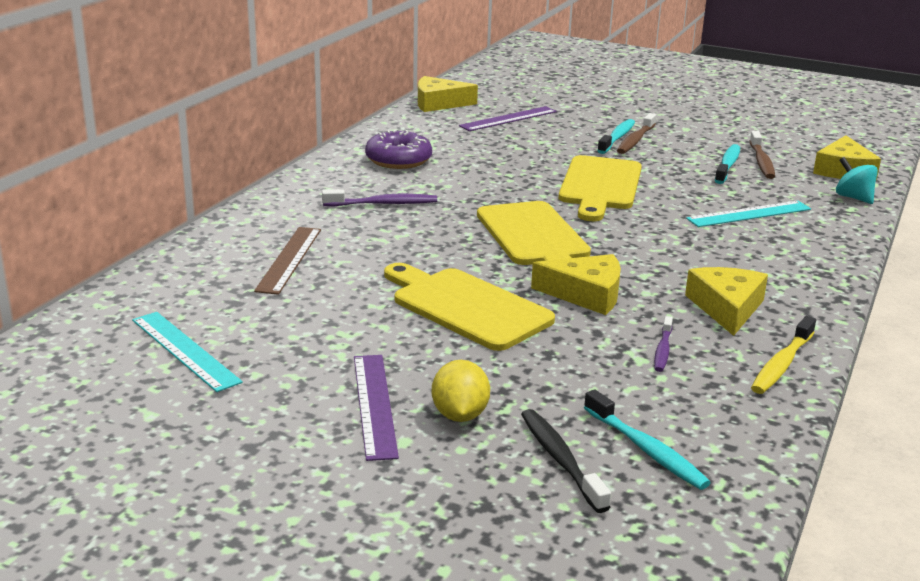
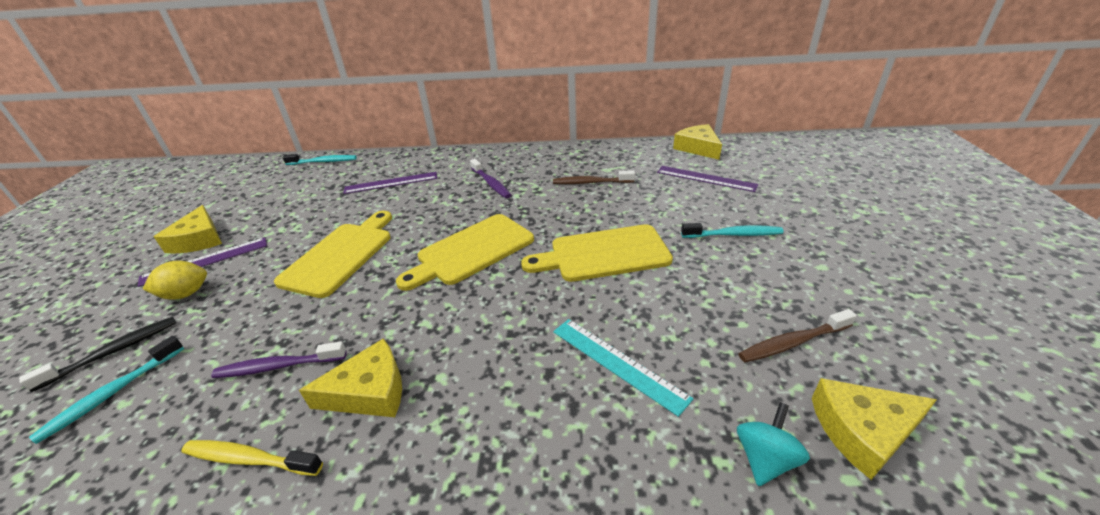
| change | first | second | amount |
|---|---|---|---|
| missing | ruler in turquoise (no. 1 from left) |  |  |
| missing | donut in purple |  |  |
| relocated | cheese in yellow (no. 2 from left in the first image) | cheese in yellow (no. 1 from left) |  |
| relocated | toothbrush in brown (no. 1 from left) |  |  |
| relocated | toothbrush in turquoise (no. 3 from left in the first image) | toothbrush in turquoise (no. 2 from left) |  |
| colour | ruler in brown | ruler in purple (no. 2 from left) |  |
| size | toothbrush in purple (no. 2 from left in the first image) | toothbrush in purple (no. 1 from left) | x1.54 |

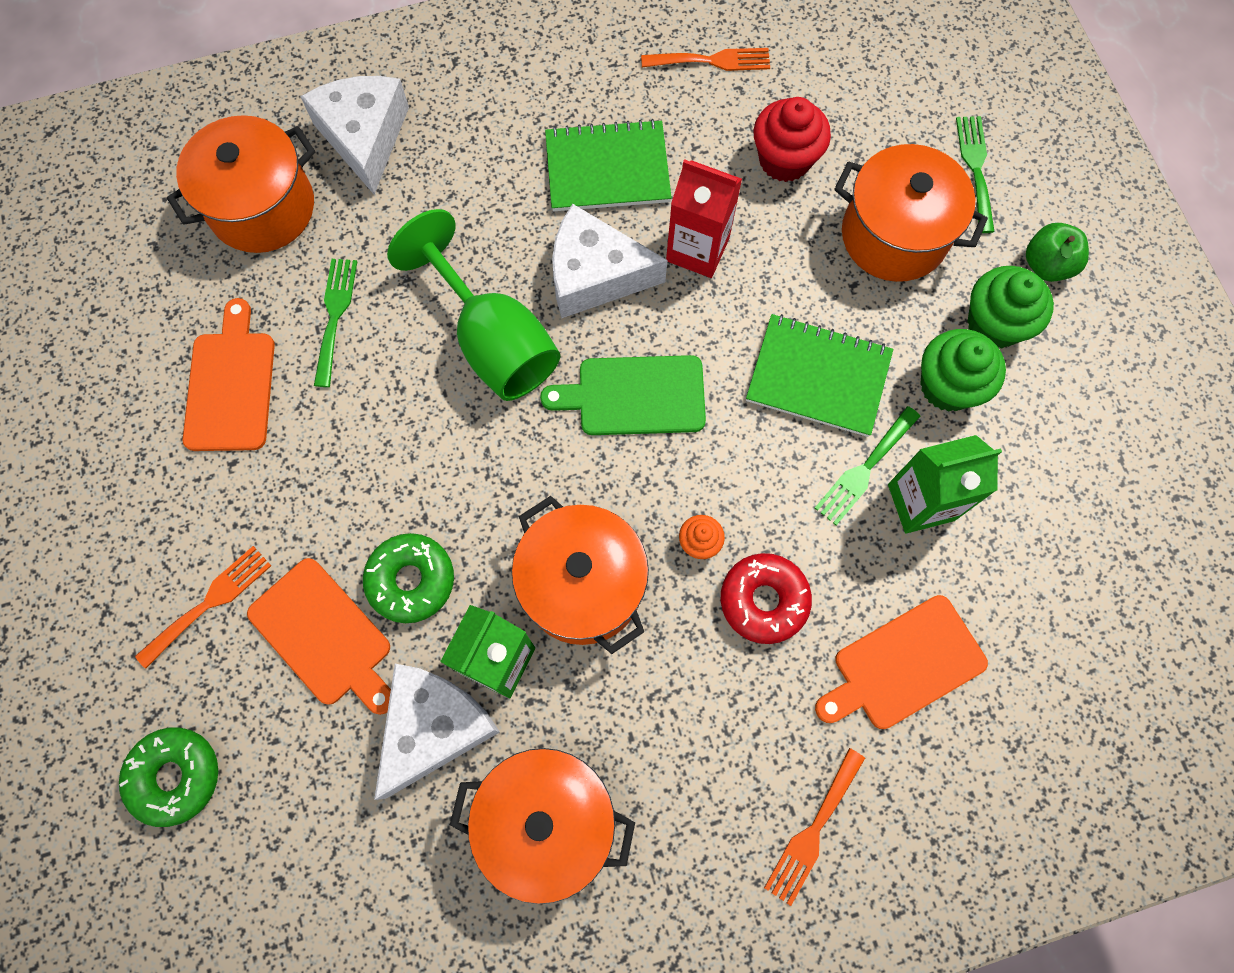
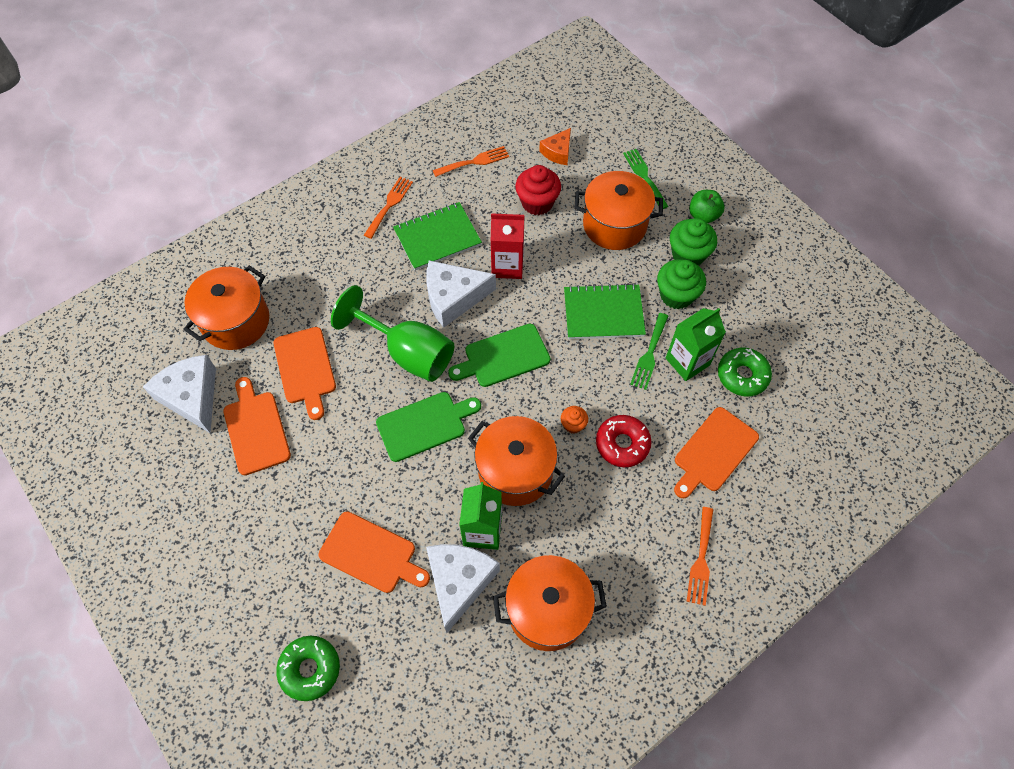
| change | first | second | amount |
|---|---|---|---|
| appeared |  | cutting board in green (no. 1 from left) |  |
| appeared |  | cheese in orange |  |
| relocated | fork in orange (no. 1 from left) |  |  |
| relocated | cheese in white (no. 1 from left) |  |  |
| relocated | donut in green (no. 2 from left) |  |  |
| exchanged | fork in green (no. 1 from left) | cutting board in orange (no. 2 from left) |  |

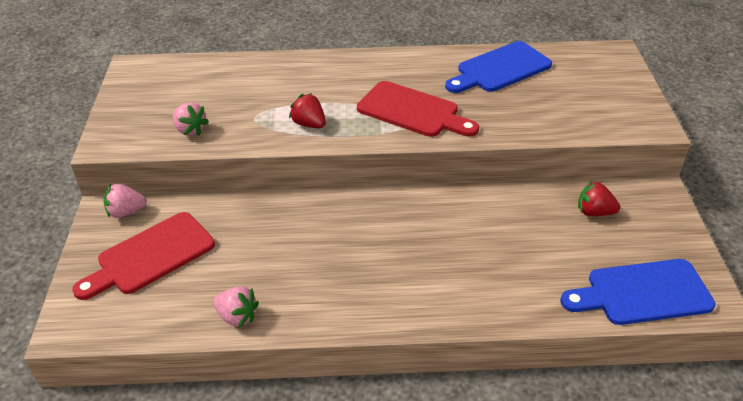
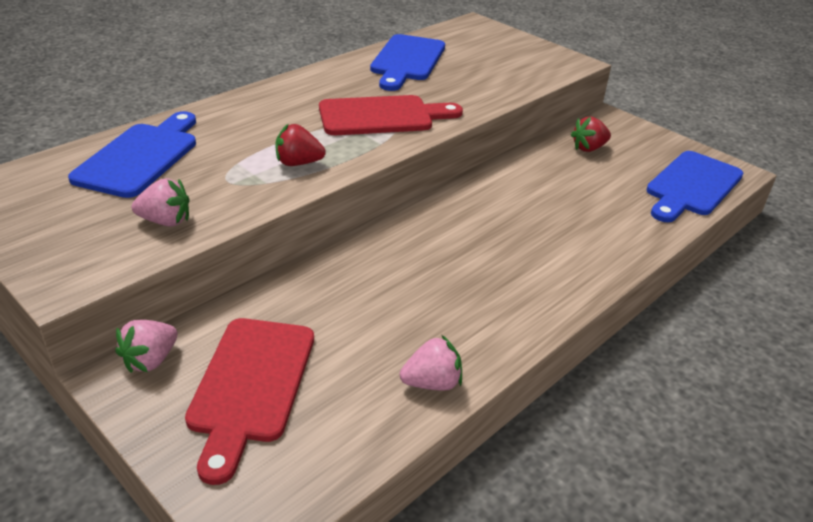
| change | first | second | amount |
|---|---|---|---|
| appeared |  | cutting board in blue (no. 1 from left) |  |

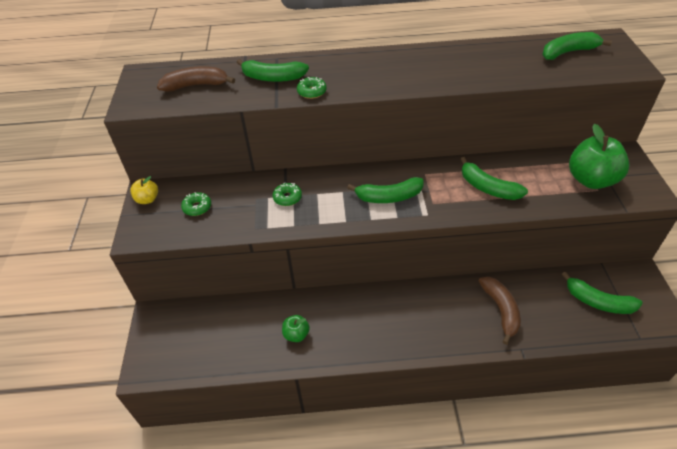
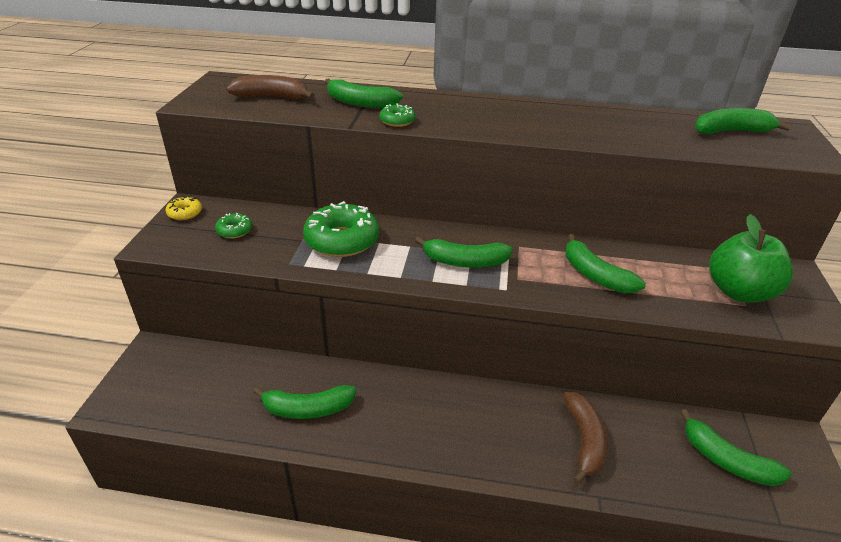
| change | first | second | amount |
|---|---|---|---|
| exchanged | apple in yellow | donut in yellow |  |
| exchanged | apple in green (no. 1 from left) | banana in green (no. 1 from left) |  |
| size | donut in green (no. 2 from left) |  | x2.07 |

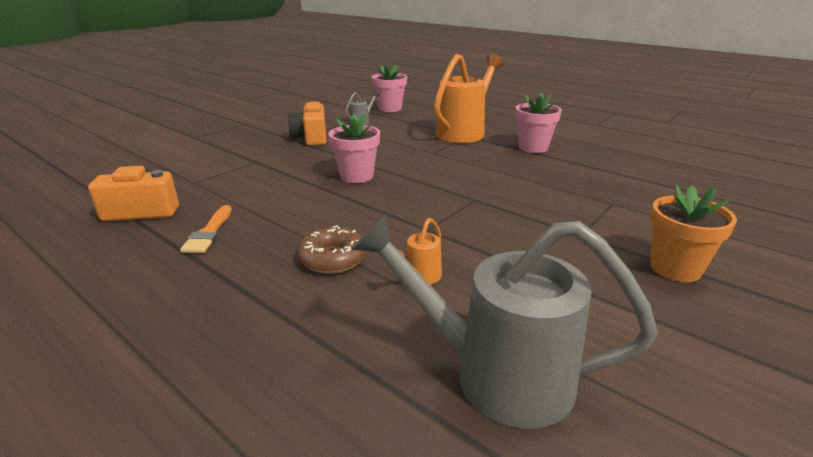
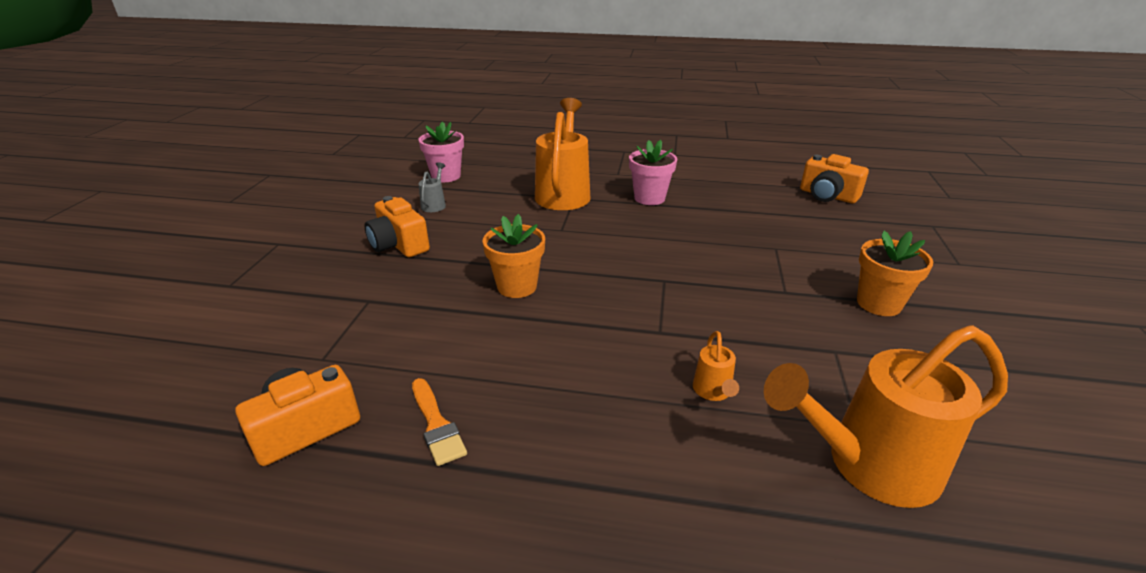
| change | first | second | amount |
|---|---|---|---|
| missing | donut in brown |  |  |
| appeared |  | camera in orange (no. 3 from left) |  |
| colour | flower pot in pink (no. 1 from left) | flower pot in orange (no. 1 from left) |  |
| colour | watering can in grey (no. 2 from left) | watering can in orange (no. 3 from left) |  |

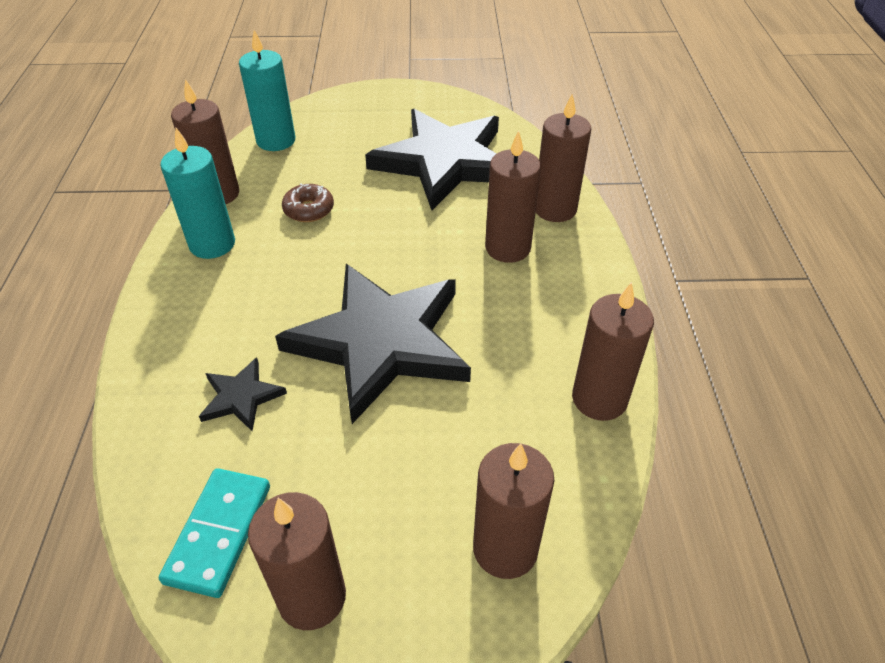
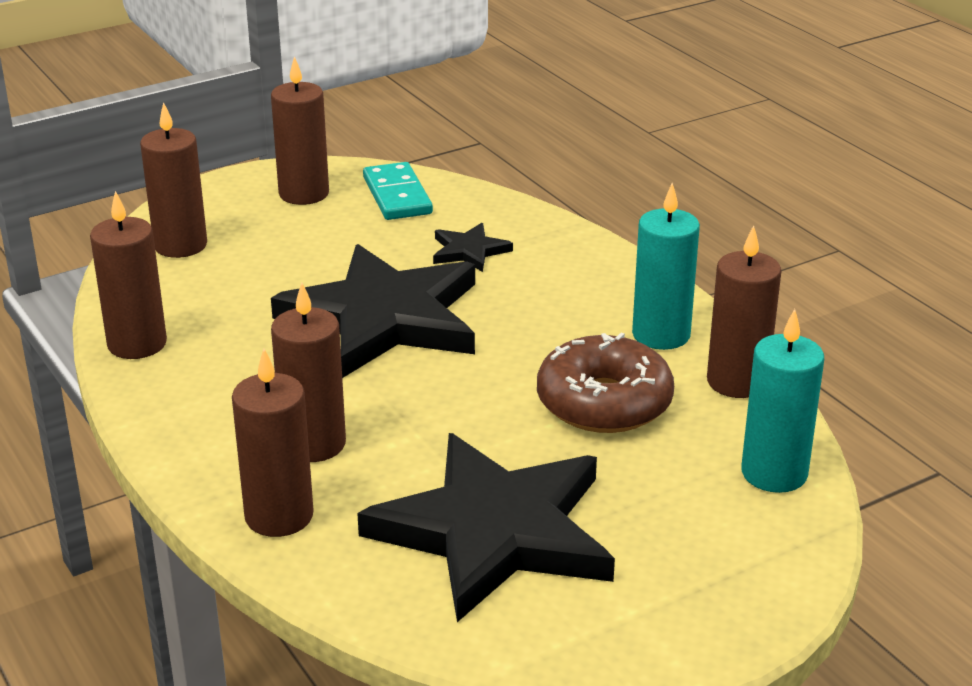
| change | first | second | amount |
|---|---|---|---|
| size | donut in brown |  | x1.86 |

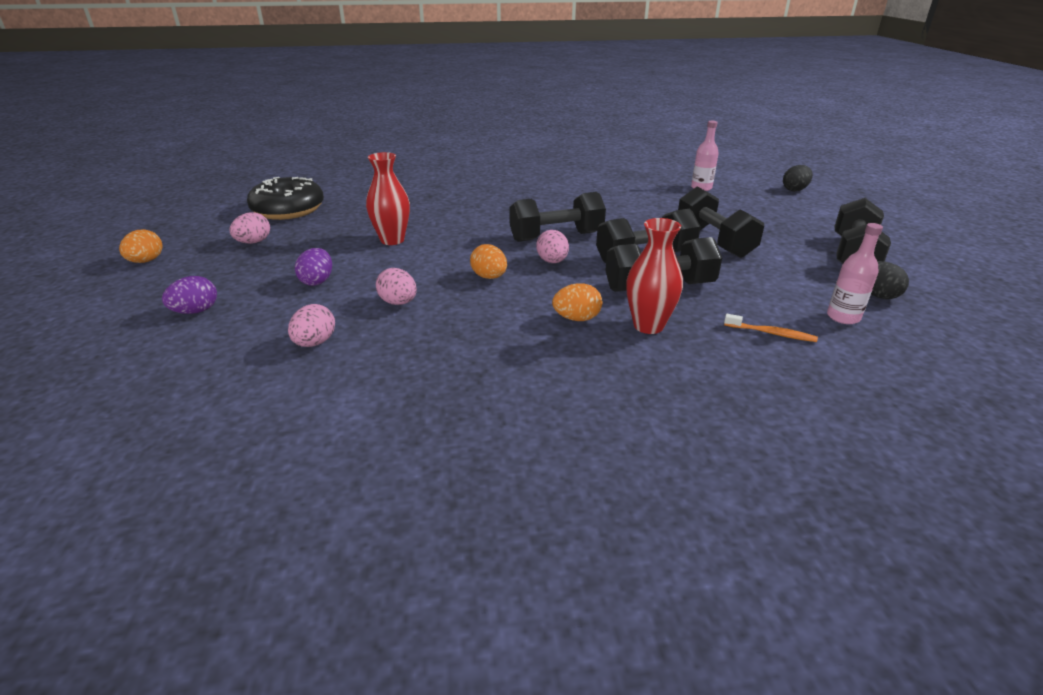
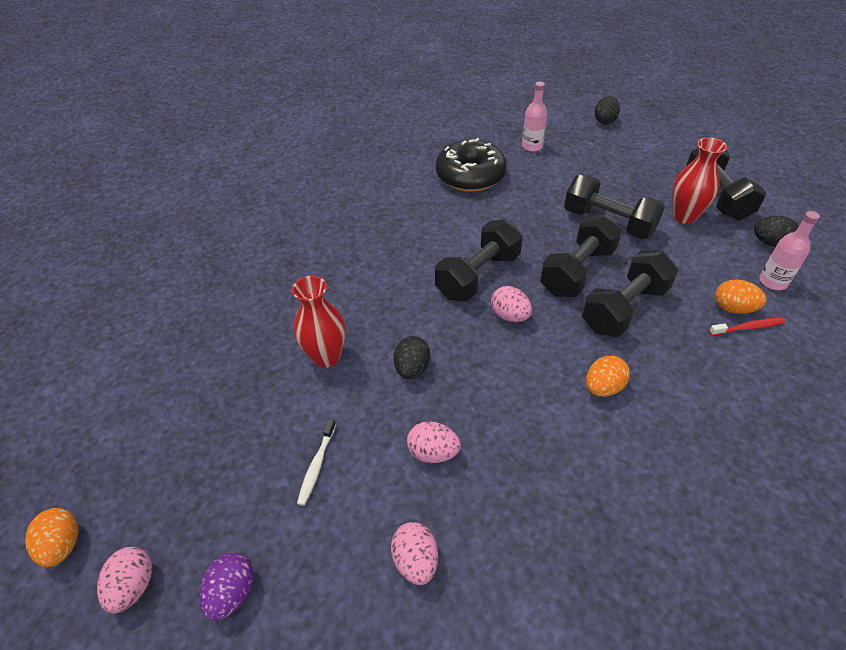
| change | first | second | amount |
|---|---|---|---|
| appeared |  | egg in black (no. 1 from left) |  |
| relocated | egg in pink (no. 1 from left) |  |  |
| relocated | donut in black |  |  |
| relocated | egg in orange (no. 2 from left in the first image) | egg in orange (no. 3 from left) |  |
| relocated | vase in red (no. 2 from left) |  |  |
| exchanged | egg in purple (no. 2 from left) | toothbrush in white |  |
| colour | toothbrush in orange | toothbrush in red |  |

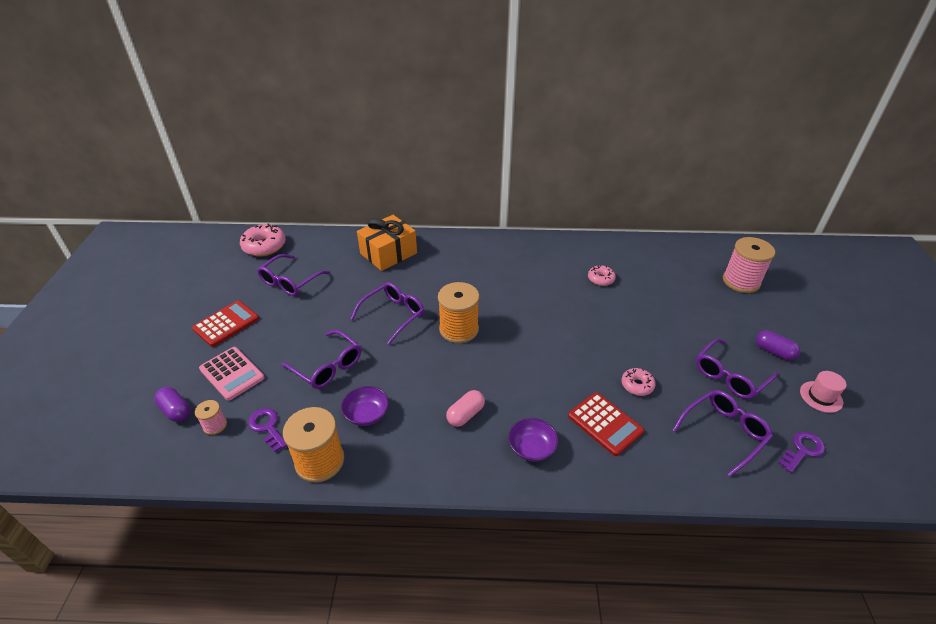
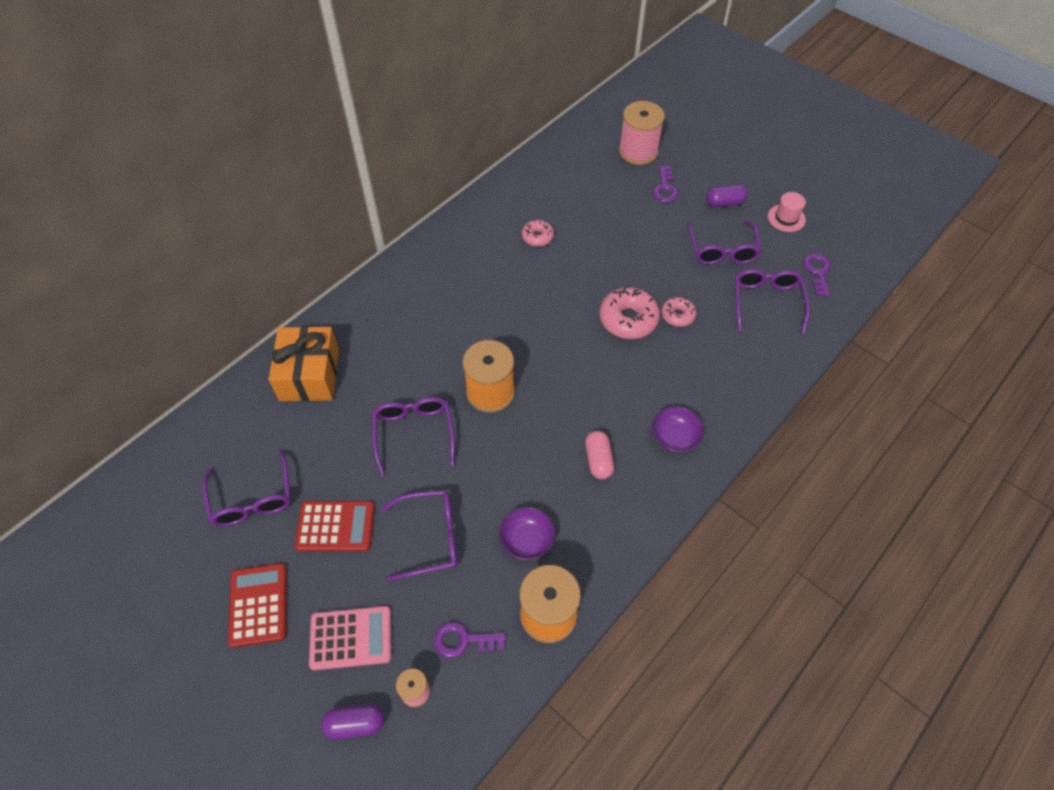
| change | first | second | amount |
|---|---|---|---|
| appeared |  | key in purple (no. 2 from left) |  |
| relocated | donut in pink (no. 1 from left in the first image) | donut in pink (no. 2 from left) |  |
| relocated | calculator in red (no. 2 from left) |  |  |

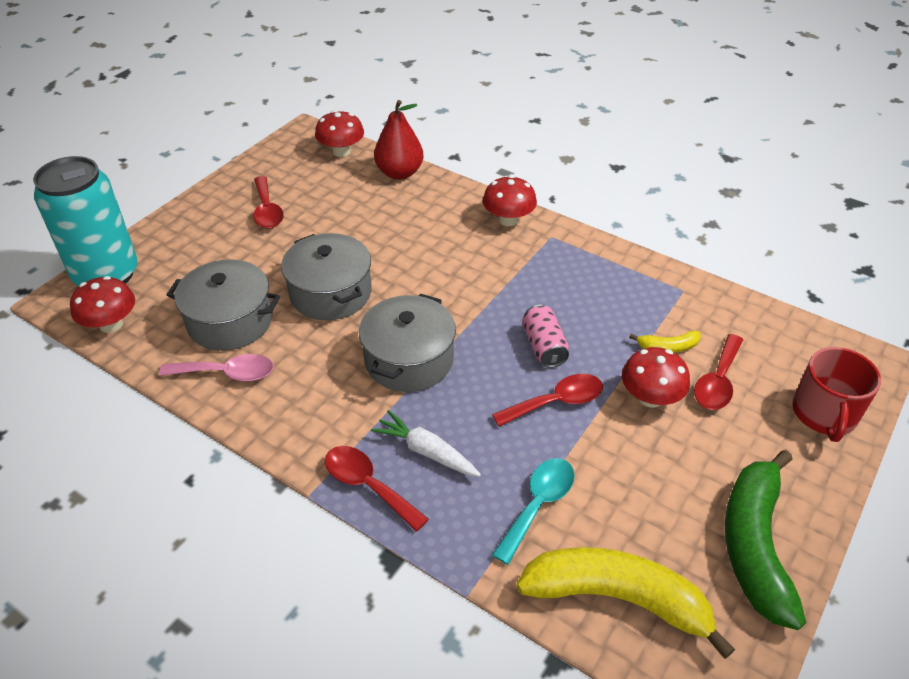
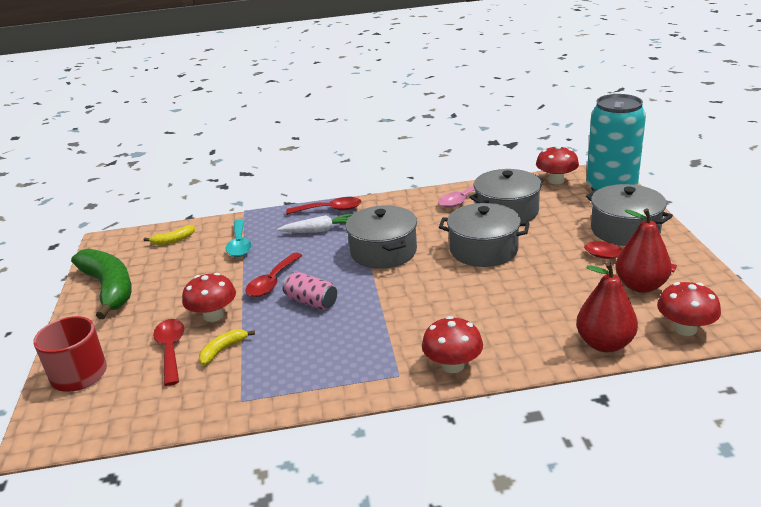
| change | first | second | amount |
|---|---|---|---|
| appeared |  | pot in grey (no. 4 from left) |  |
| appeared |  | pear in red (no. 2 from left) |  |
| size | banana in yellow (no. 1 from left) |  | x0.44 |

